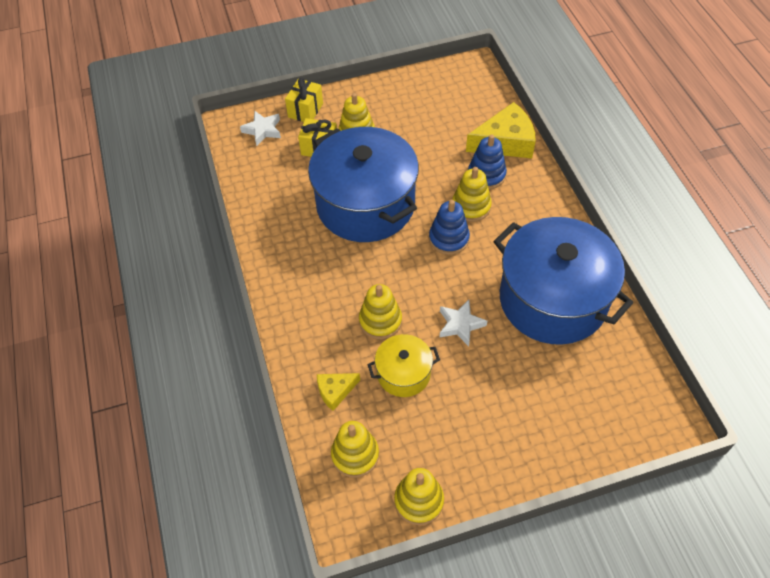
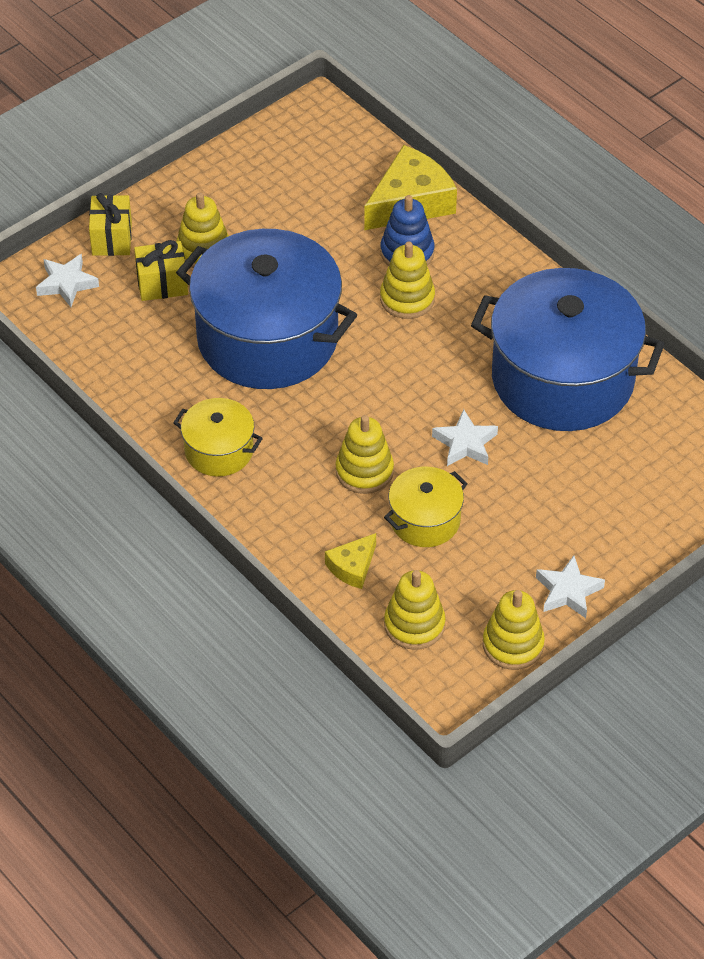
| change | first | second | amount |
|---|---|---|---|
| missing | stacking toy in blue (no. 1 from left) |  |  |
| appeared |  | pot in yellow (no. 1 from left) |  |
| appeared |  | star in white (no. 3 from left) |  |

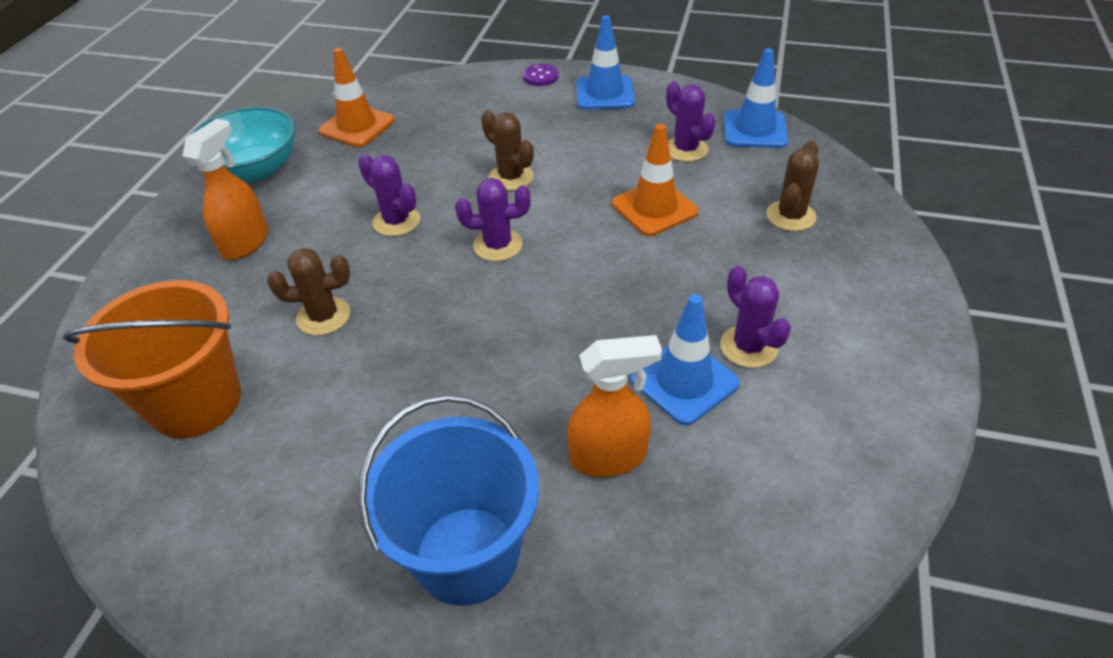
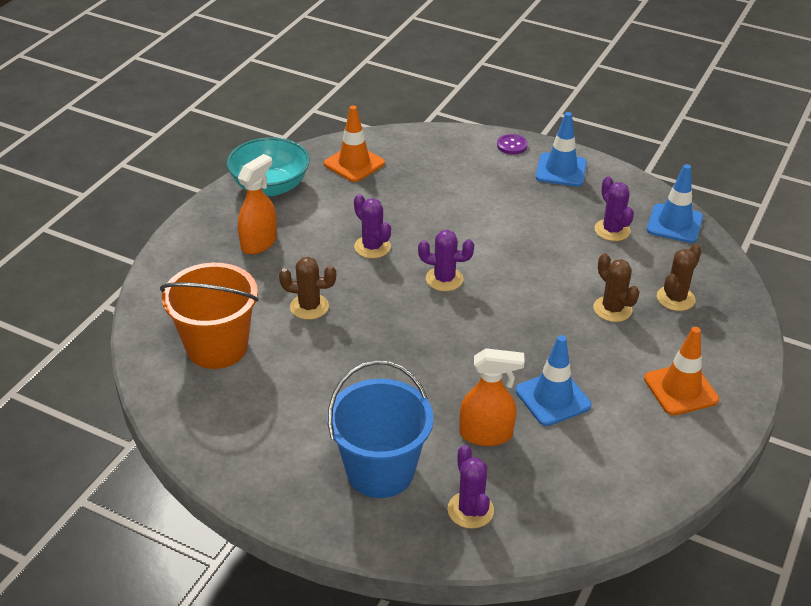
| change | first | second | amount |
|---|---|---|---|
| relocated | cactus in brown (no. 2 from left) |  |  |
| relocated | traffic cone in orange (no. 2 from left) |  |  |
| relocated | cactus in purple (no. 4 from left in the first image) | cactus in purple (no. 3 from left) |  |

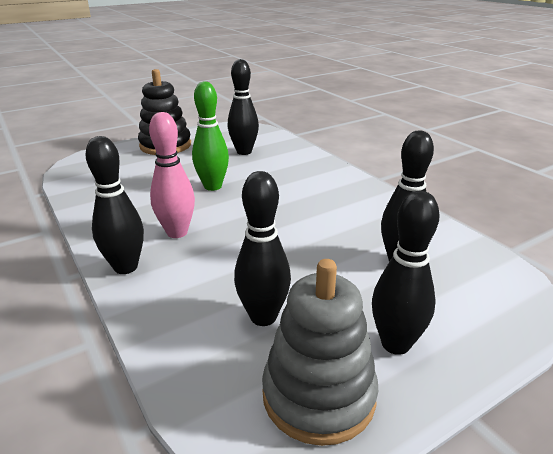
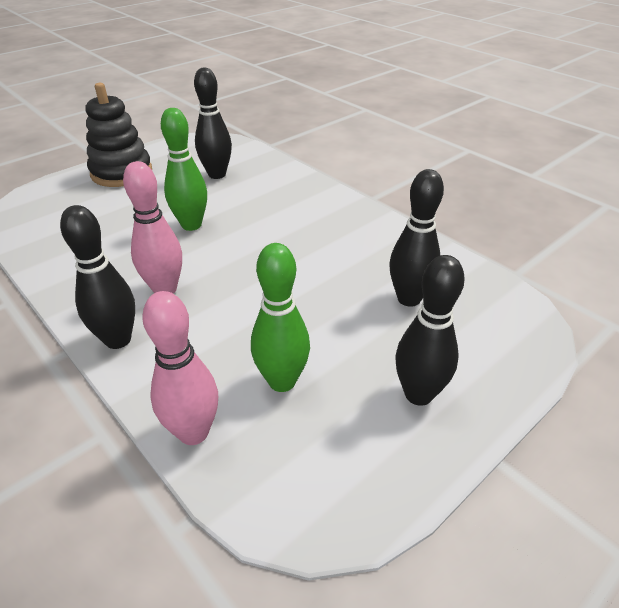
| change | first | second | amount |
|---|---|---|---|
| missing | stacking toy in grey |  |  |
| appeared |  | bowling pin in pink (no. 2 from left) |  |
| colour | bowling pin in black (no. 3 from left) | bowling pin in green (no. 2 from left) |  |

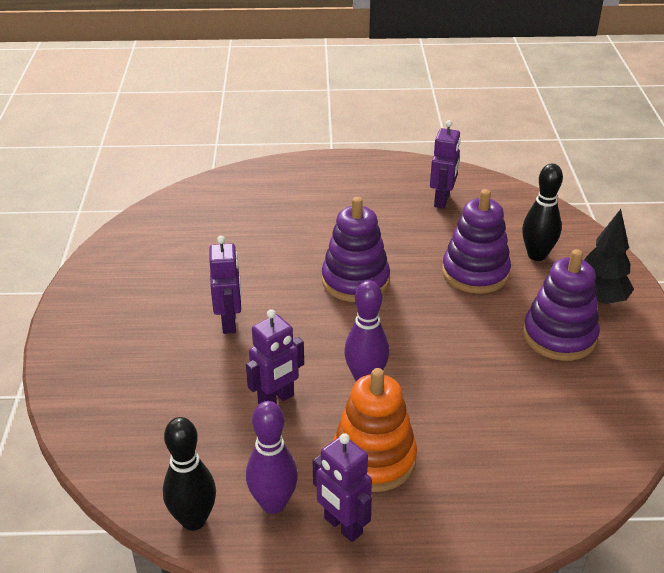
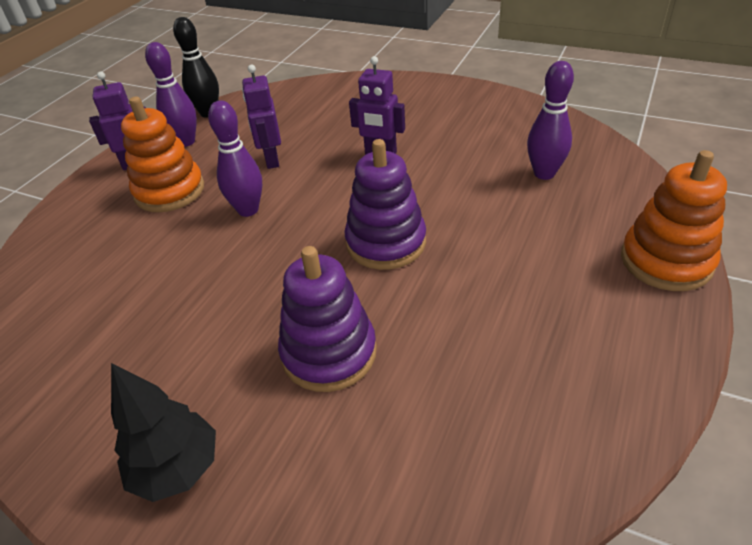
| change | first | second | amount |
|---|---|---|---|
| missing | robot in purple (no. 4 from left) |  |  |
| missing | bowling pin in black (no. 2 from left) |  |  |
| missing | stacking toy in purple (no. 3 from left) |  |  |
| appeared |  | bowling pin in purple (no. 3 from left) |  |
| appeared |  | stacking toy in orange (no. 2 from left) |  |

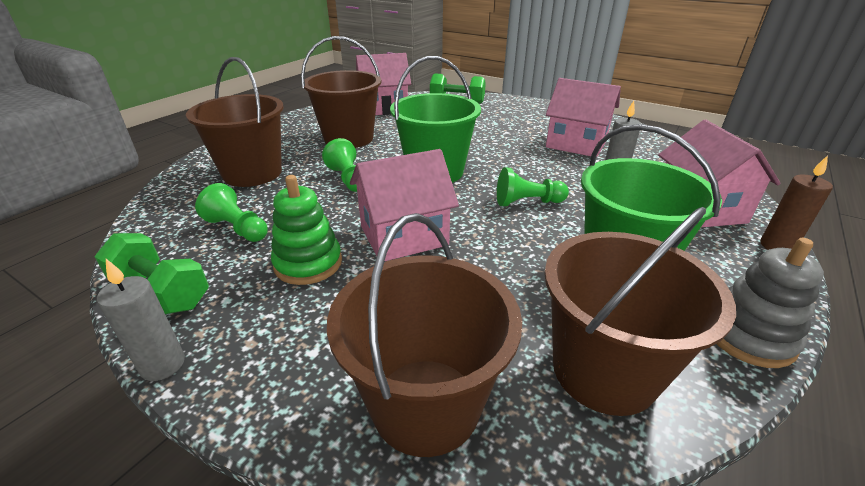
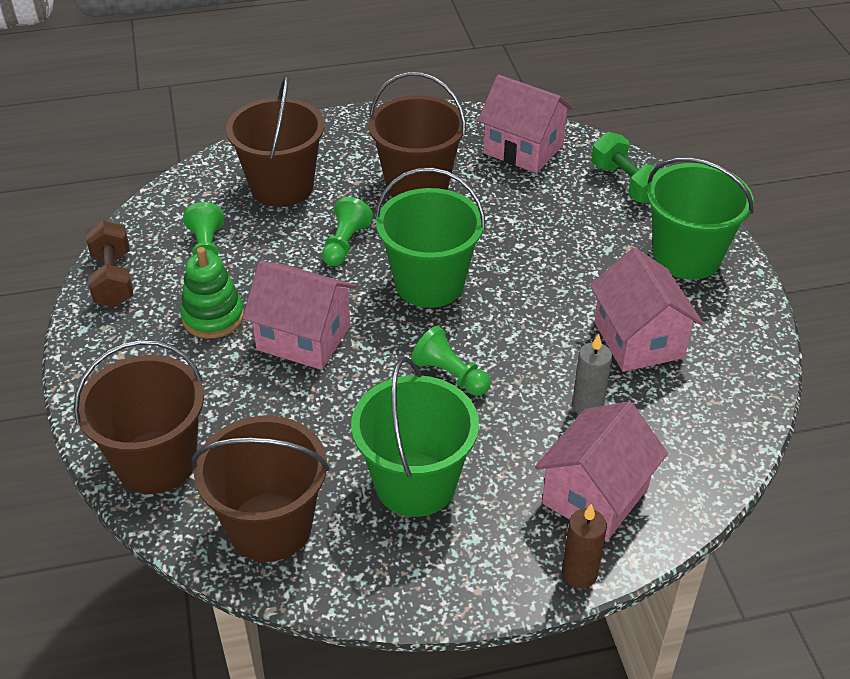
| change | first | second | amount |
|---|---|---|---|
| missing | candle in grey (no. 1 from left) |  |  |
| missing | stacking toy in grey |  |  |
| appeared |  | bucket in green (no. 3 from left) |  |
| colour | dumbbell in green (no. 1 from left) | dumbbell in brown |  |

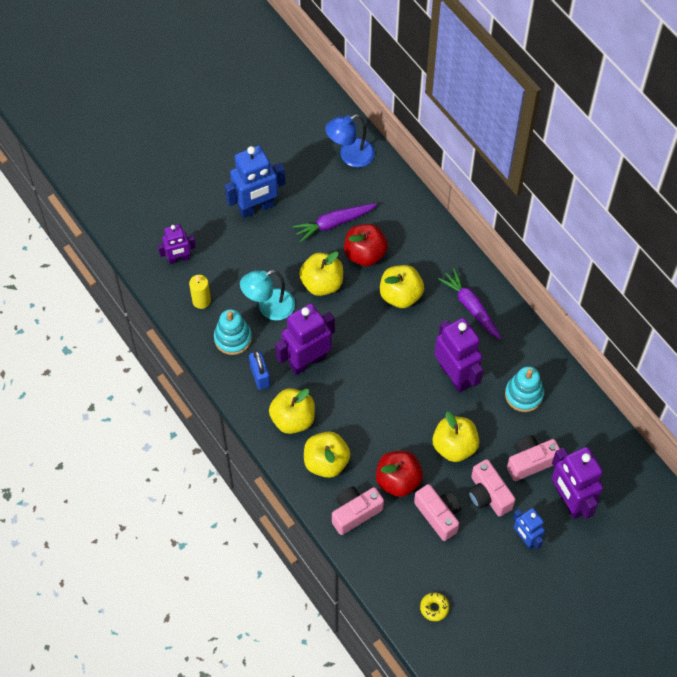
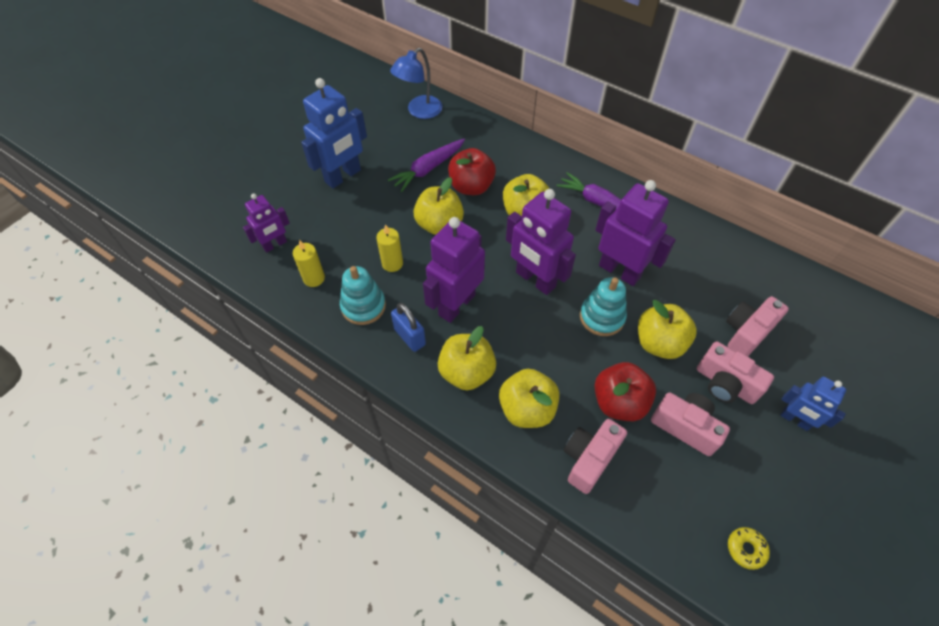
| change | first | second | amount |
|---|---|---|---|
| relocated | stacking toy in turquoise (no. 2 from left) |  |  |
| relocated | robot in purple (no. 4 from left in the first image) | robot in purple (no. 3 from left) |  |
| exchanged | lamp in turquoise | candle in yellow (no. 2 from left) |  |

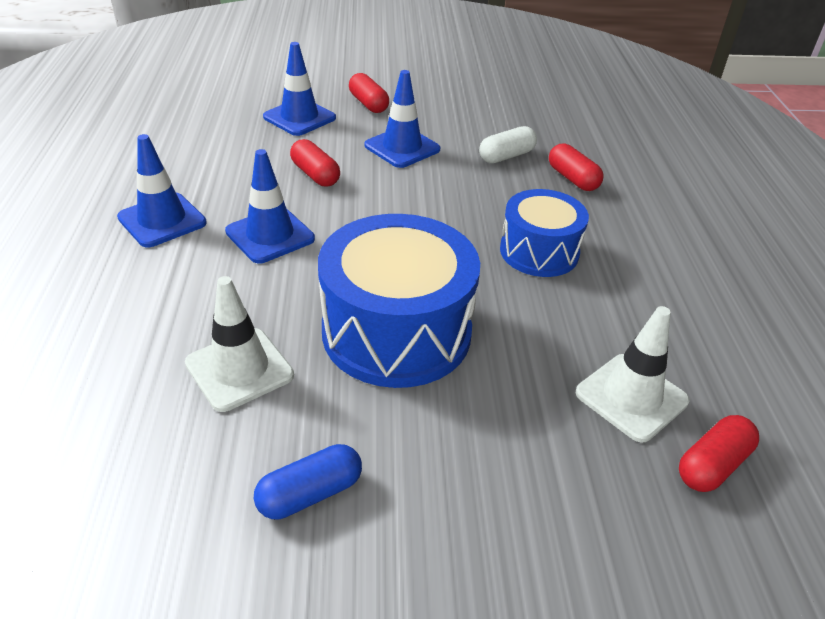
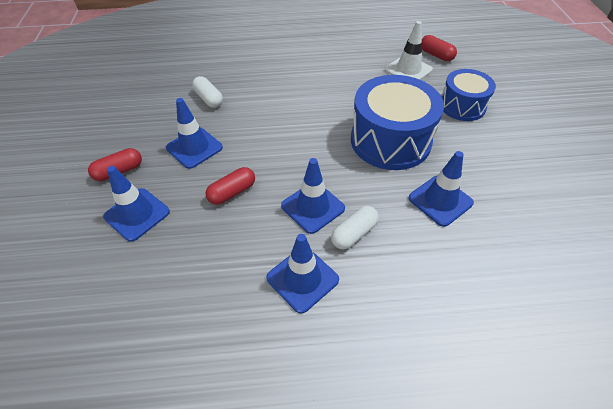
| change | first | second | amount |
|---|---|---|---|
| missing | capsule in blue |  |  |
| missing | capsule in red (no. 3 from left) |  |  |
| appeared |  | capsule in white (no. 2 from left) |  |
| relocated | drum in blue (no. 2 from left) |  |  |
| colour | traffic cone in white (no. 1 from left) | traffic cone in blue (no. 5 from left) |  |

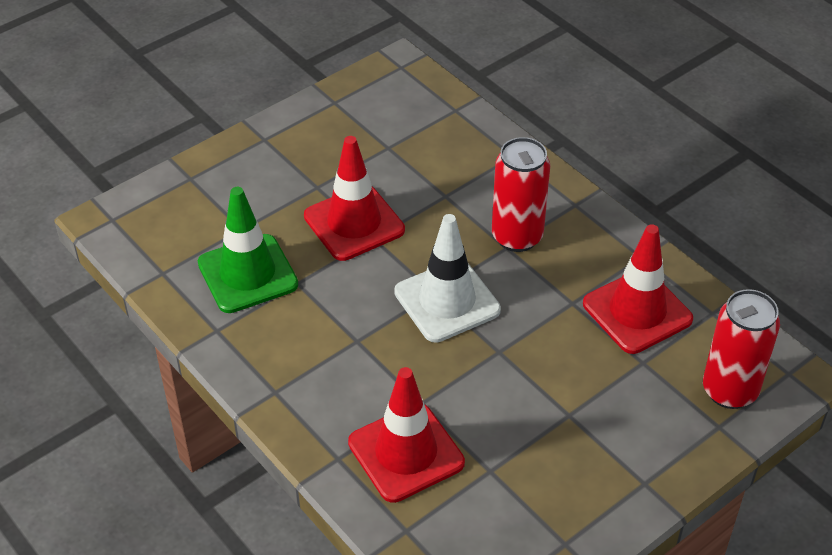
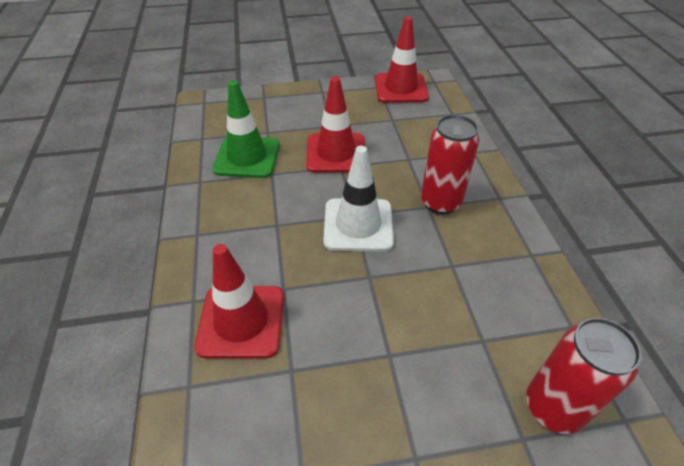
| change | first | second | amount |
|---|---|---|---|
| relocated | traffic cone in red (no. 3 from left) |  |  |

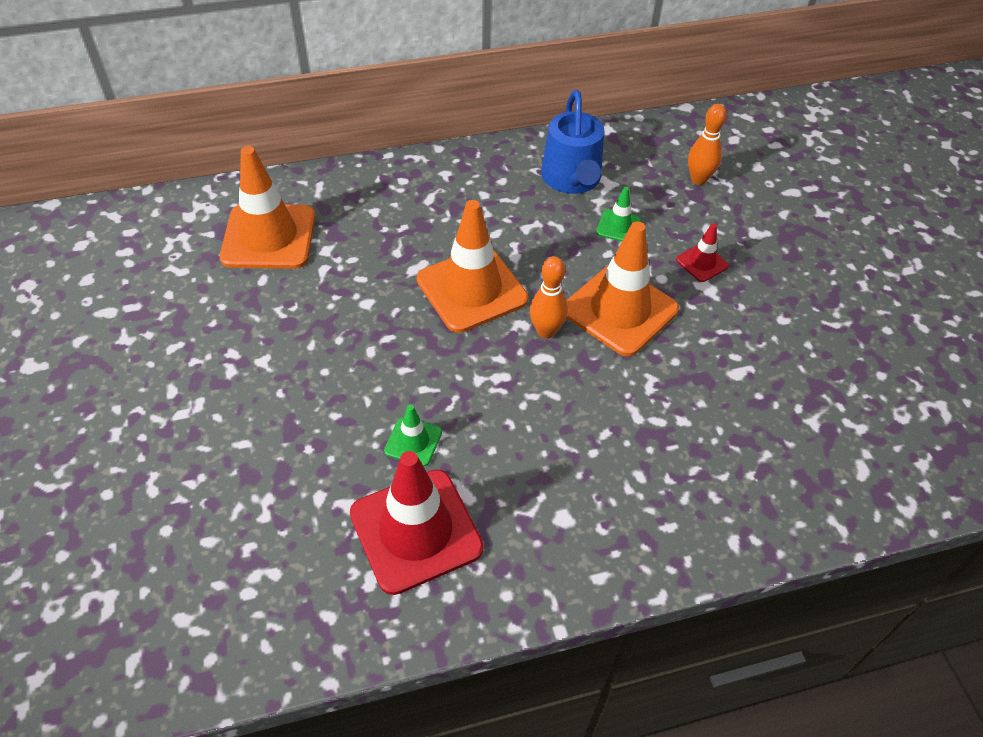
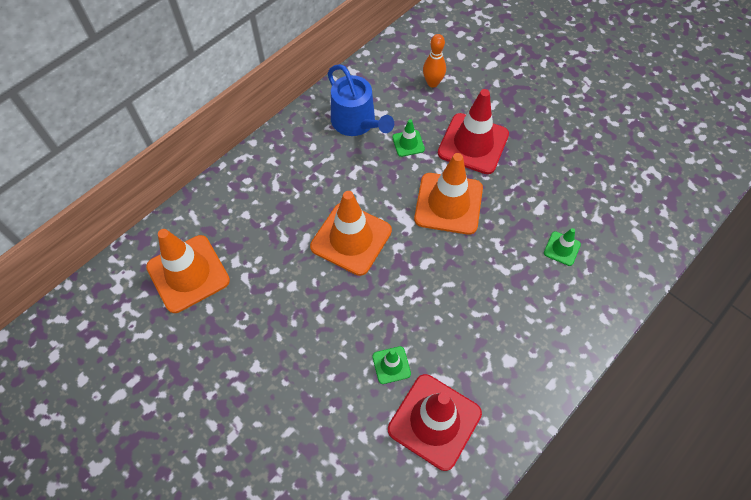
| change | first | second | amount |
|---|---|---|---|
| missing | bowling pin in orange (no. 1 from left) |  |  |
| appeared |  | traffic cone in green (no. 3 from left) |  |
| size | traffic cone in red (no. 2 from left) |  | x2.13 |

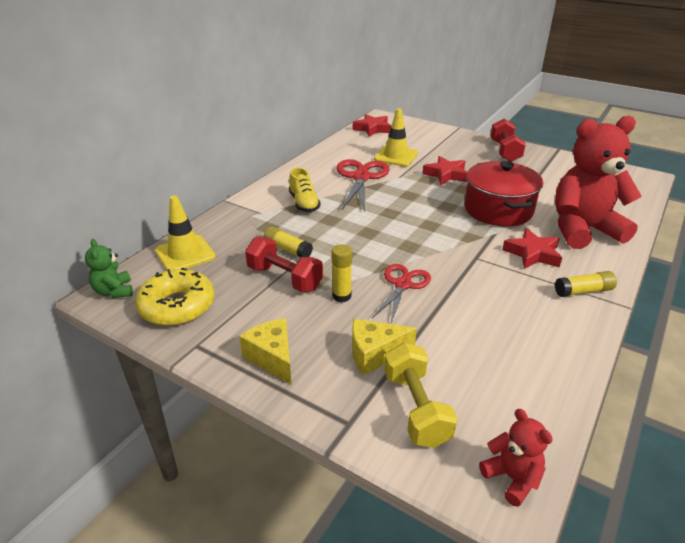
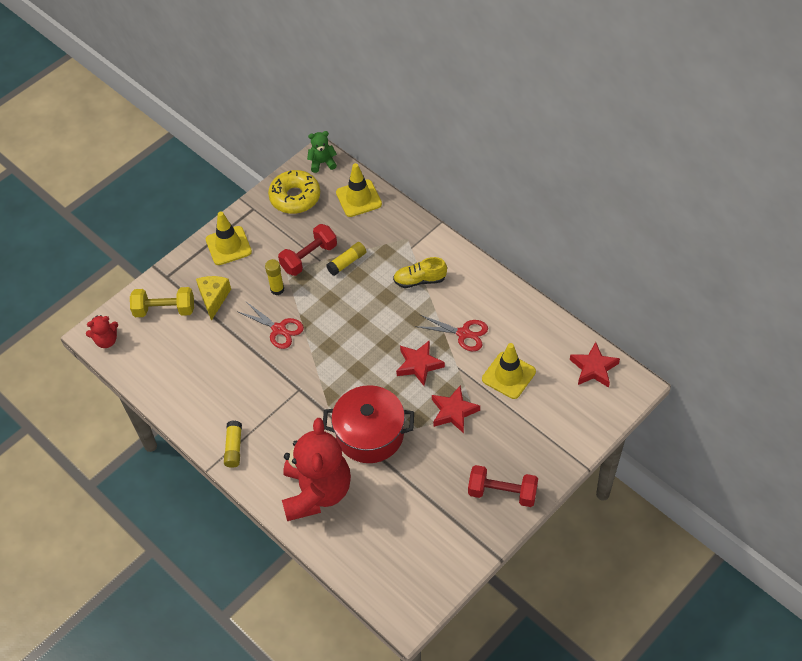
| change | first | second | amount |
|---|---|---|---|
| relocated | star in red (no. 3 from left in the first image) | star in red (no. 1 from left) |  |
| exchanged | cheese in yellow (no. 1 from left) | traffic cone in yellow (no. 1 from left) |  |
| size | scissors in red (no. 1 from left in the first image) | scissors in red (no. 2 from left) | x0.66 |

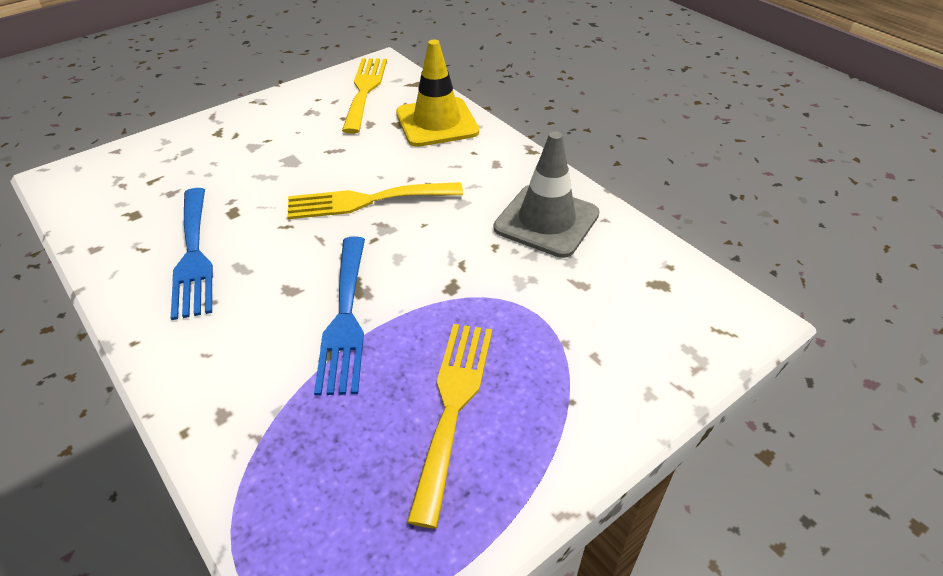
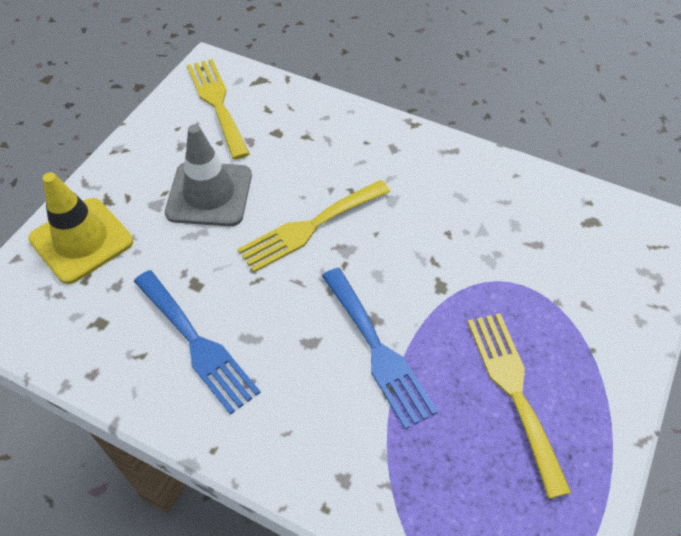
| change | first | second | amount |
|---|---|---|---|
| relocated | traffic cone in yellow |  |  |
| relocated | traffic cone in grey |  |  |

